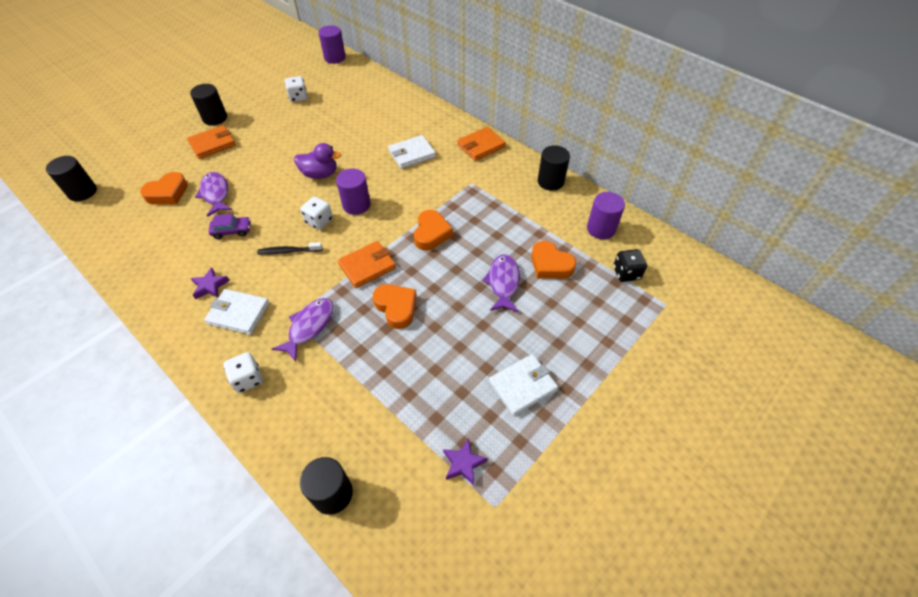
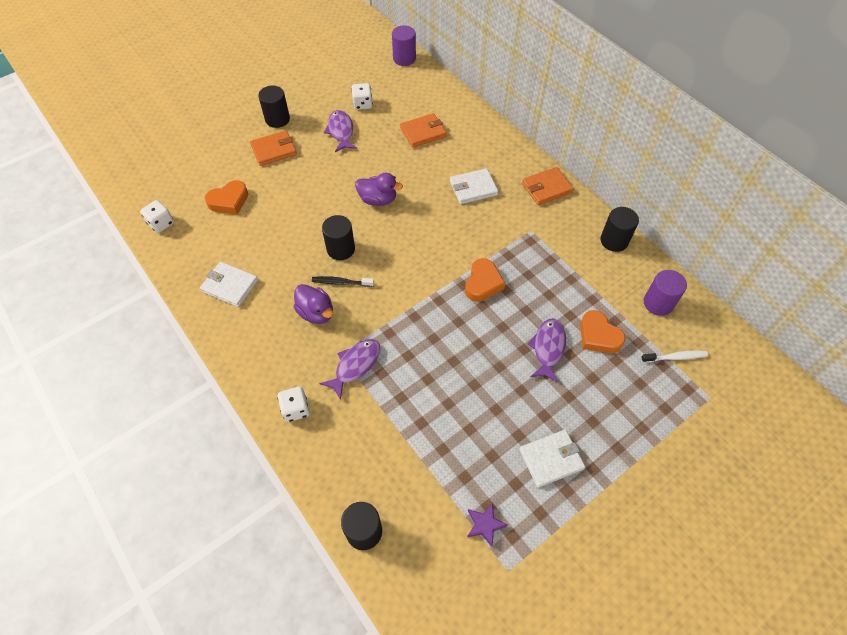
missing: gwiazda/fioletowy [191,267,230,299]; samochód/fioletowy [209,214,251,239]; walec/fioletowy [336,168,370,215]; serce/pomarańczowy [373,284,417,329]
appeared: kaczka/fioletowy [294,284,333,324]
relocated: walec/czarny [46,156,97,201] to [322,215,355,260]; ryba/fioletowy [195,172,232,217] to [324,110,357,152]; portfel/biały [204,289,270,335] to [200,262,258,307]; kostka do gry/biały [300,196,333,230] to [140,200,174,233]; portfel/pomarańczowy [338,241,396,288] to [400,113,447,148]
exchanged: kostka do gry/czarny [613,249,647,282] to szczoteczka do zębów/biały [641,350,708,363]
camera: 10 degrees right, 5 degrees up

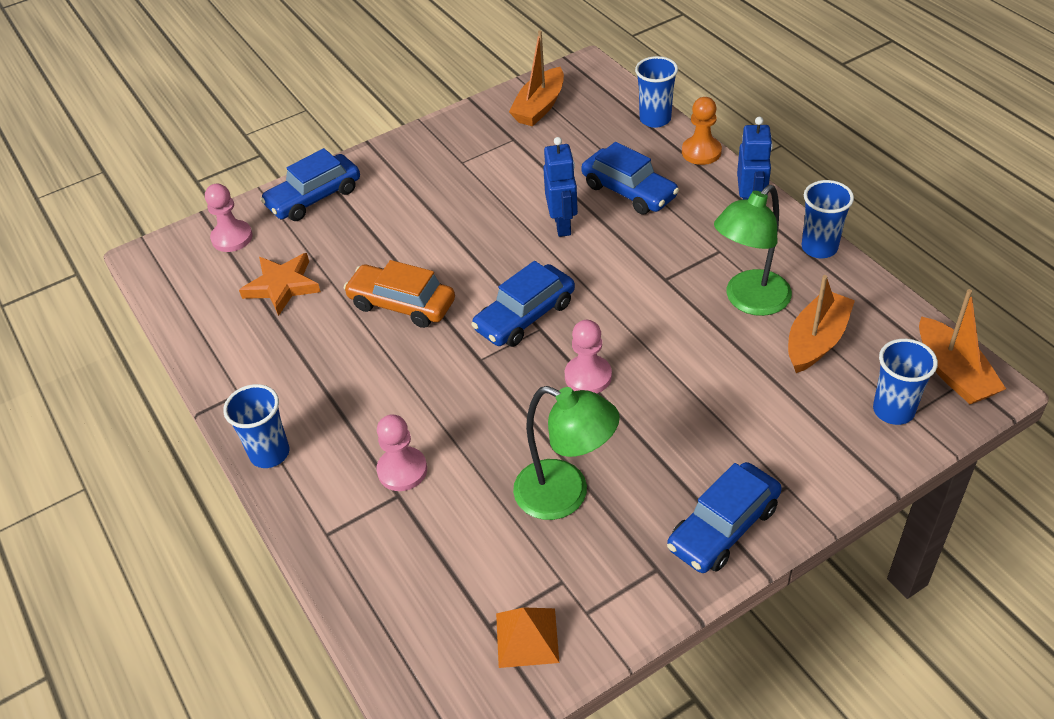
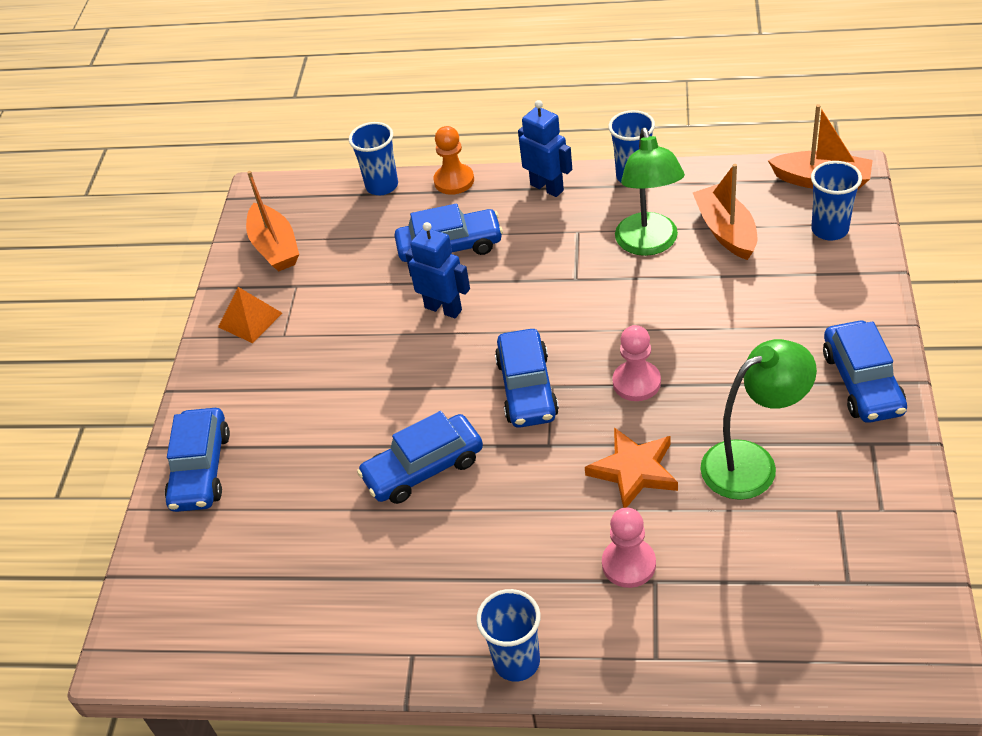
missing: pionek/różowy [205,184,253,252]
relocated: gwiazda/pomarańczowy [239,253,321,316] to [585,427,678,508]; piramida/pomarańczowy [496,607,559,668] to [218,287,282,343]
colour: samochód/pomarańczowy [344,260,455,328] to samochód/niebieski [357,411,483,504]
camera: 50 degrees left, 0 degrees up

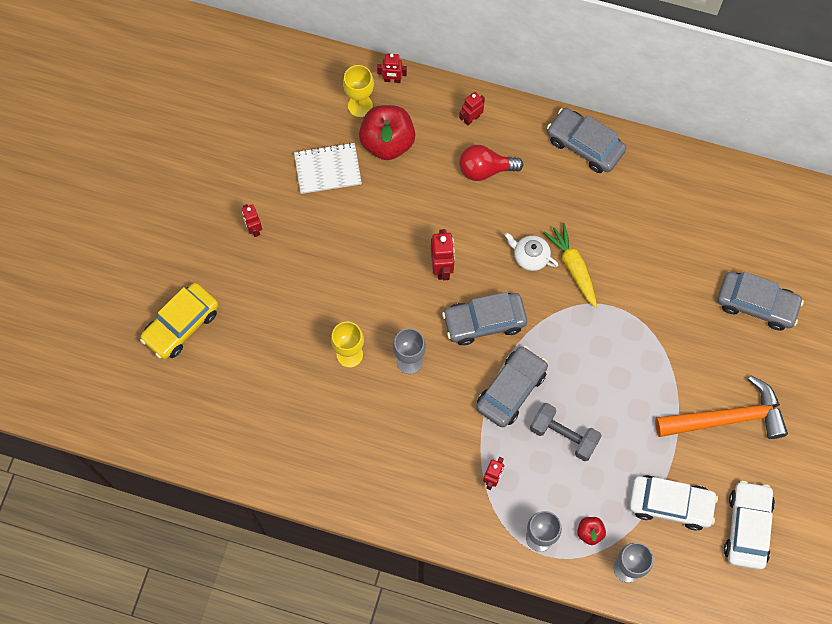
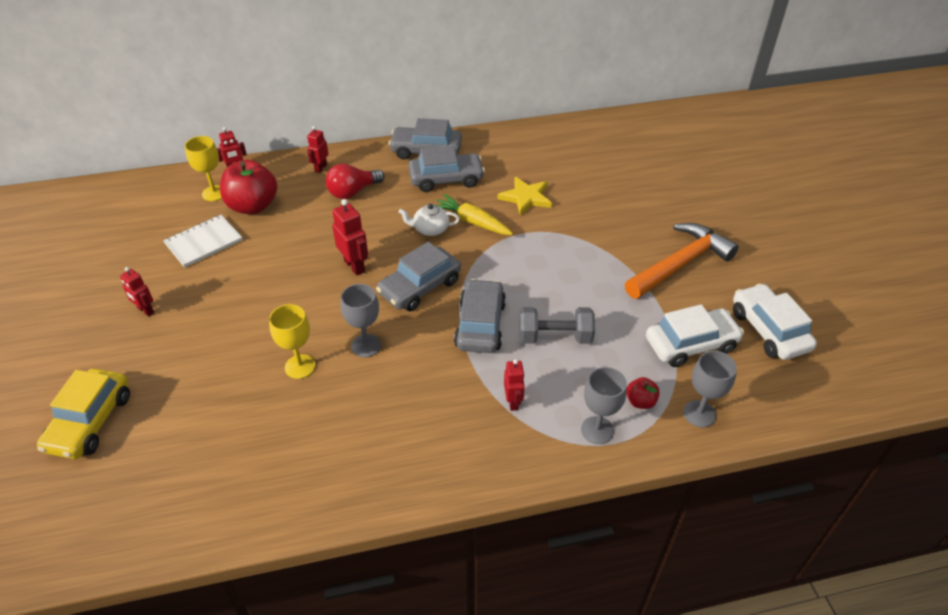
appeared: gwiazda/żółty [497,177,552,216]
relocated: samochód/szary [717,272,804,331] to [408,145,485,192]
camera: 30 degrees left, 25 degrees down

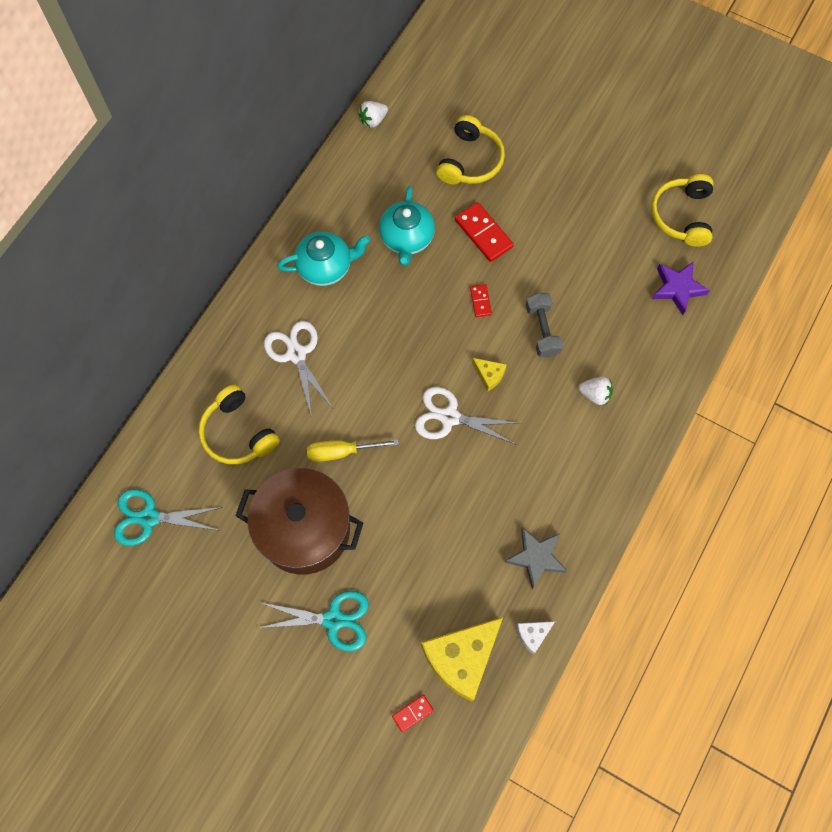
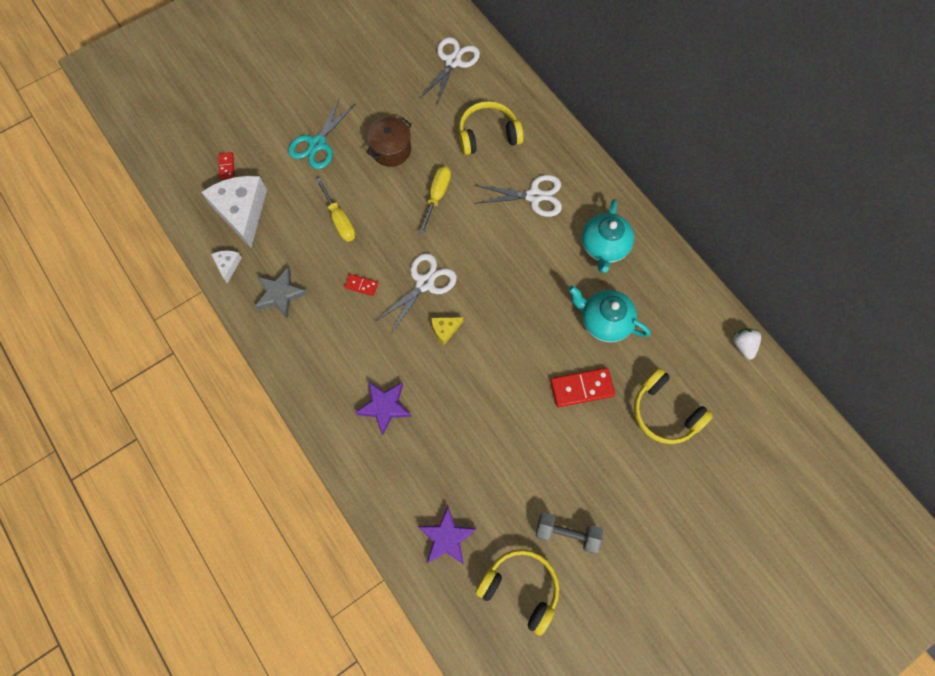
appeared: śrubokręt/żółty [316,178,355,242]
relocated: kostka domina/czerwony [470,284,492,317] to [344,274,378,296]; hantel/szary [526,293,563,357] to [536,513,603,554]
exchanged: truskawka/biały [579,376,613,405] to gwiazda/fioletowy [355,381,412,435]
colour: nożyczki/turkusowy [114,489,223,546] to nożyczki/biały [420,37,480,106]; ser/żółty [421,617,503,702] to ser/biały [201,176,267,248]
size: garnek/brązowy [236,468,363,575] = [366,117,412,167] x0.55
camera: 115 degrees right, 0 degrees up

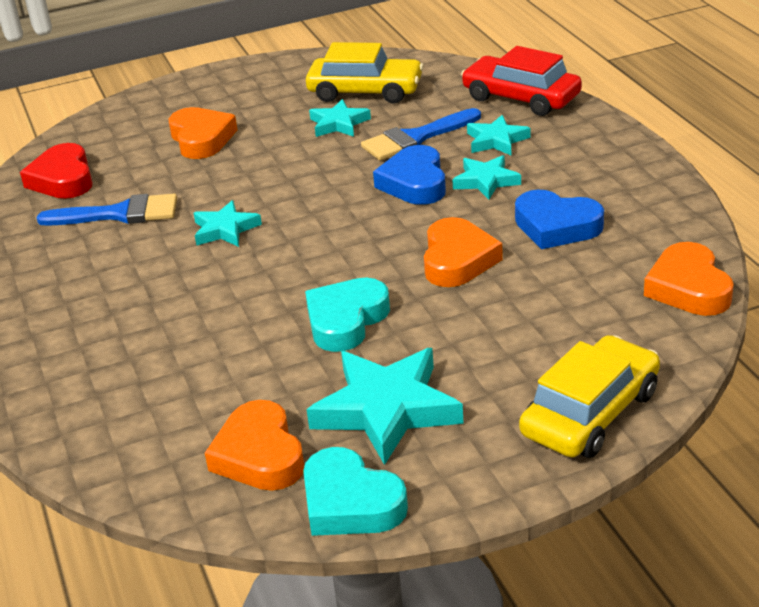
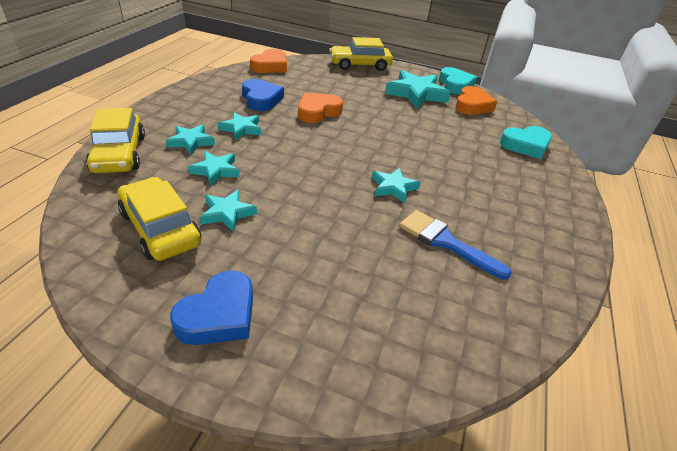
missing: serce/czerwony [20,143,93,199]; serce/pomarańczowy [169,107,237,159]
relocated: serce/turkusowy [305,277,390,352] to [500,126,552,159]; serce/niebieski [373,145,446,205] to [170,270,253,345]
exchanged: pędzel/niebieski [361,108,481,161] to gwiazda/turkusowy [188,151,240,186]
colour: samochód/czerwony [461,46,582,116] to samochód/żółty [86,108,145,173]
camera: 145 degrees left, 5 degrees up

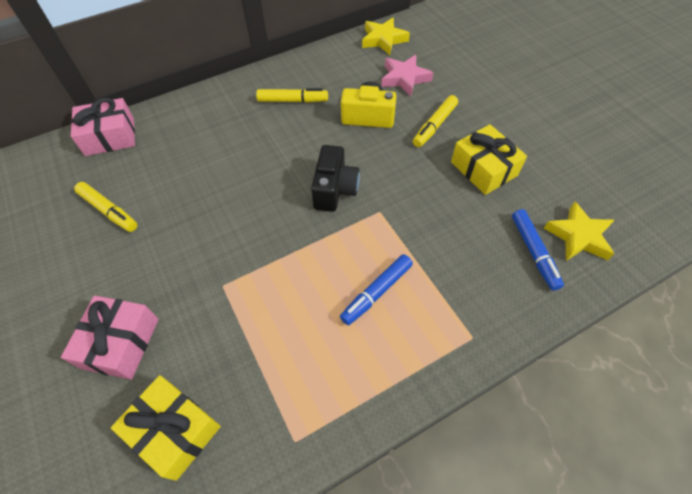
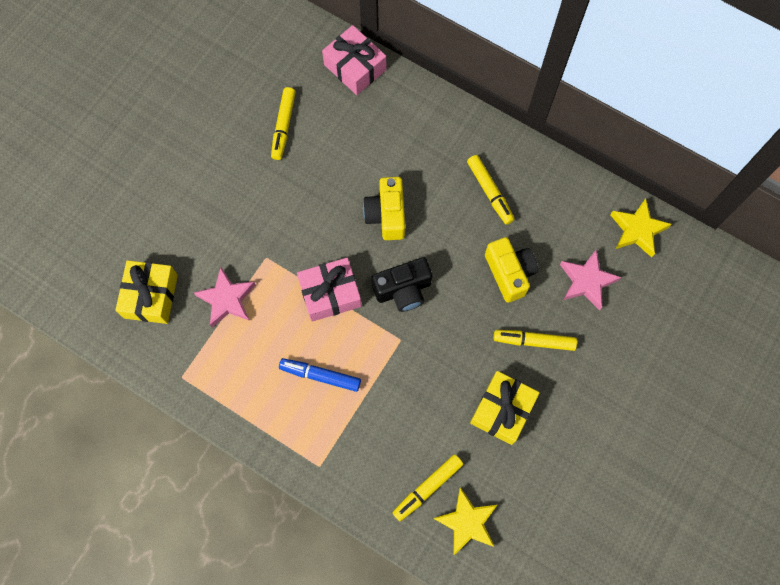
appeared: gwiazda/różowy [194,267,256,327]; aparat fotograficzny/żółty [363,177,405,240]
relocated: prezent/różowy [61,295,159,380] to [297,258,362,322]
colour: flamaster/niebieski [512,209,564,291] to flamaster/żółty [392,454,463,521]
camera: 60 degrees right, 15 degrees up

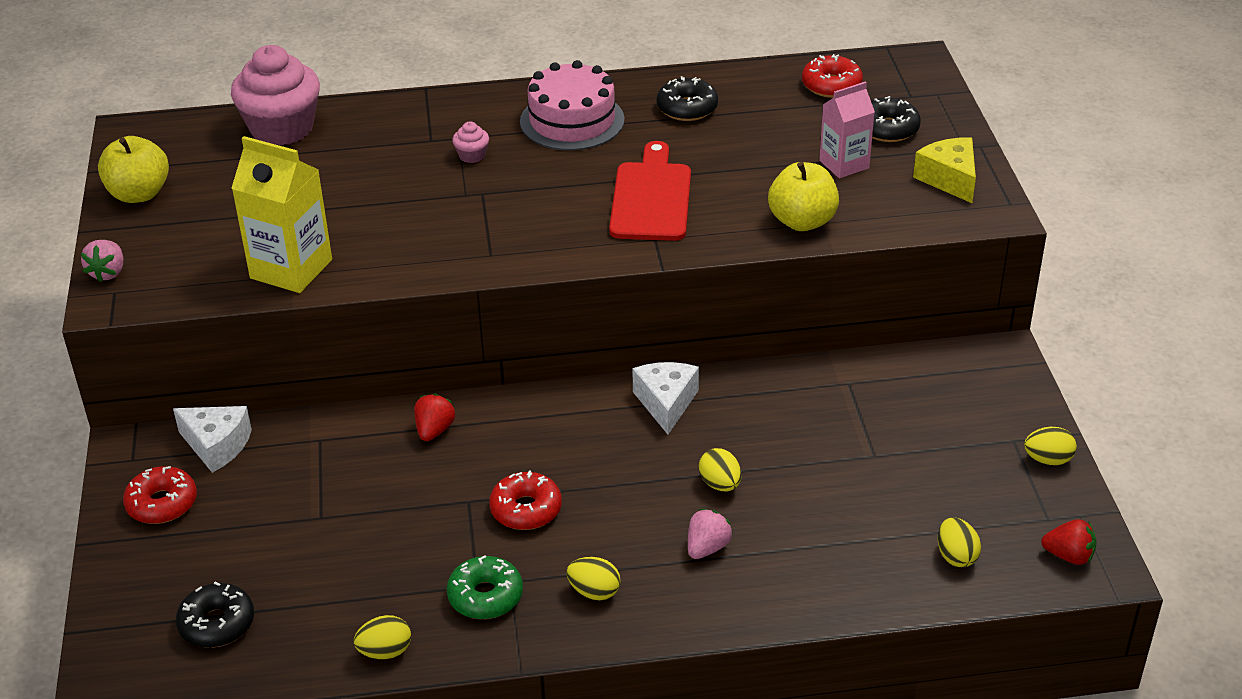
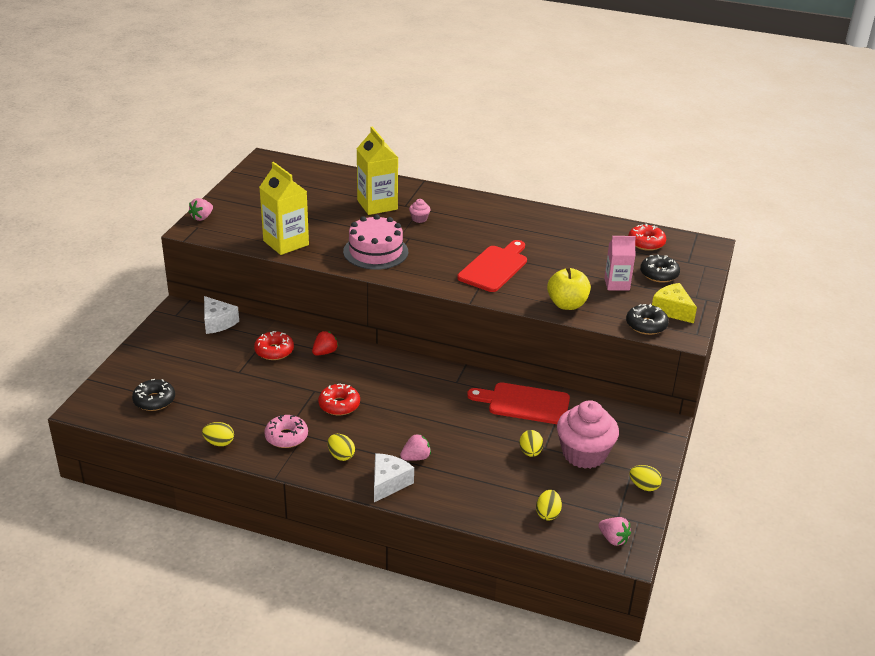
missing: jabłko/żółty [98,136,169,203]
appeared: karton mleka/żółty [357,127,398,215]; deska do krojenia/czerwony [467,383,570,424]
relocated: donut/czerwony [123,466,197,524] to [254,331,294,360]; muffinka/różowy [231,45,320,146] to [557,400,619,469]; tort/różowy [520,60,625,151] to [343,215,408,270]; ser/biały [632,362,699,434] to [374,453,414,502]; donut/czarny [657,76,718,121] to [626,304,669,335]; jajko/żółty [699,448,741,491] to [519,430,543,457]
colour: donut/zielony [447,556,523,619] to donut/różowy [264,415,308,448]; truskawka/czerwony [1041,519,1097,565] to truskawka/różowy [598,517,631,546]
spun: ser/żółty [913,137,976,203] = [652,283,697,323] 45 degrees counterclockwise
camera: 25 degrees right, 5 degrees down

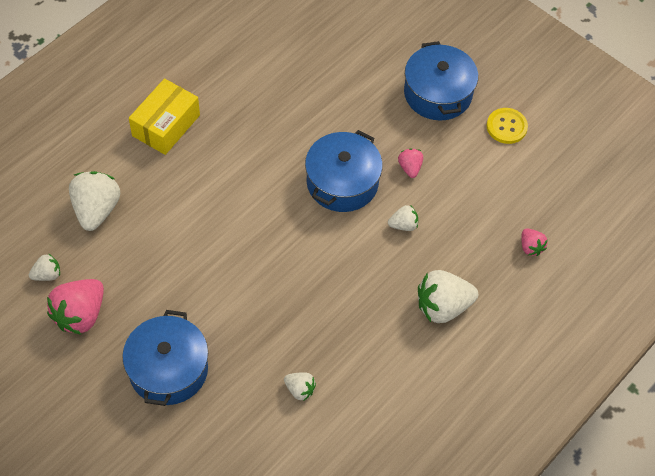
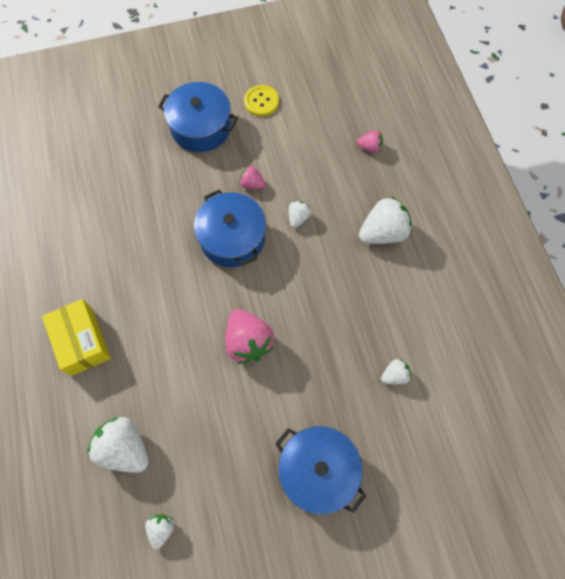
relocated: truskawka/różowy [47,279,104,335] to [225,309,274,364]
spun: truskawka/biały [418,270,478,323] = [359,196,412,244] 135 degrees counterclockwise
camera: 55 degrees left, 10 degrees up

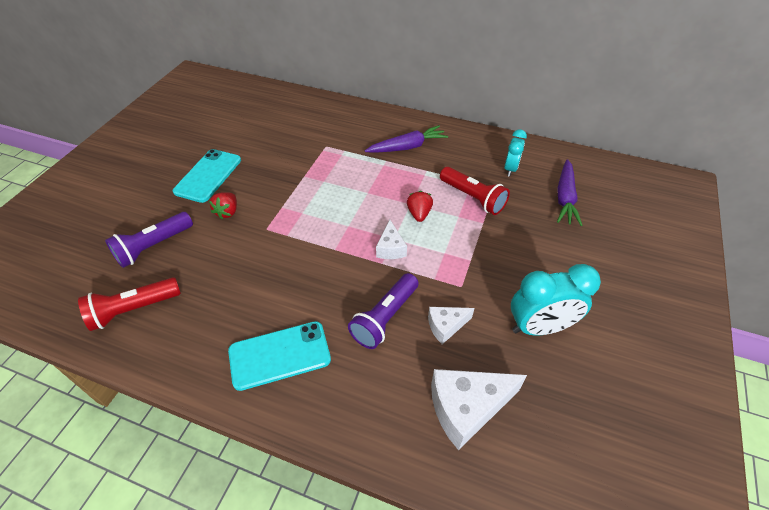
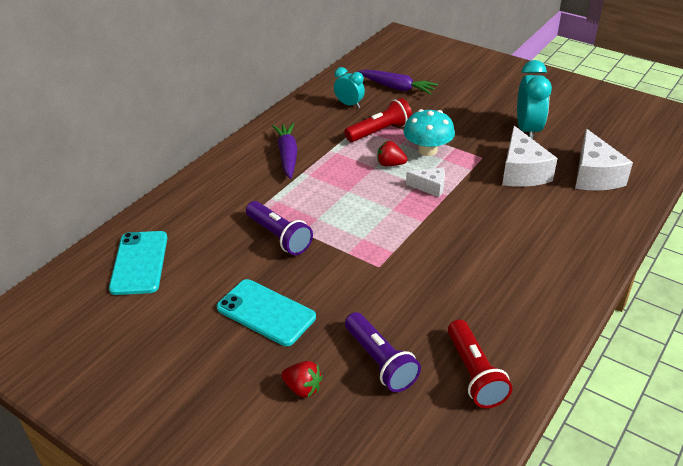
appeared: grzyb/turkusowy [404,109,455,156]
relocated: truskawka/czerwony [209,192,237,219] to [281,361,323,398]; telefon/turkusowy [228,321,331,391] to [109,231,167,295]; latarka/fioletowy [348,273,419,349] to [246,201,313,255]
size: ser/biały [428,307,475,344] = [502,126,558,187] x1.79
camera: 75 degrees left, 10 degrees down

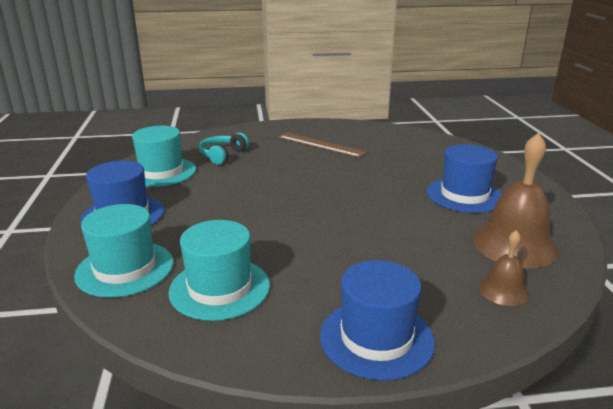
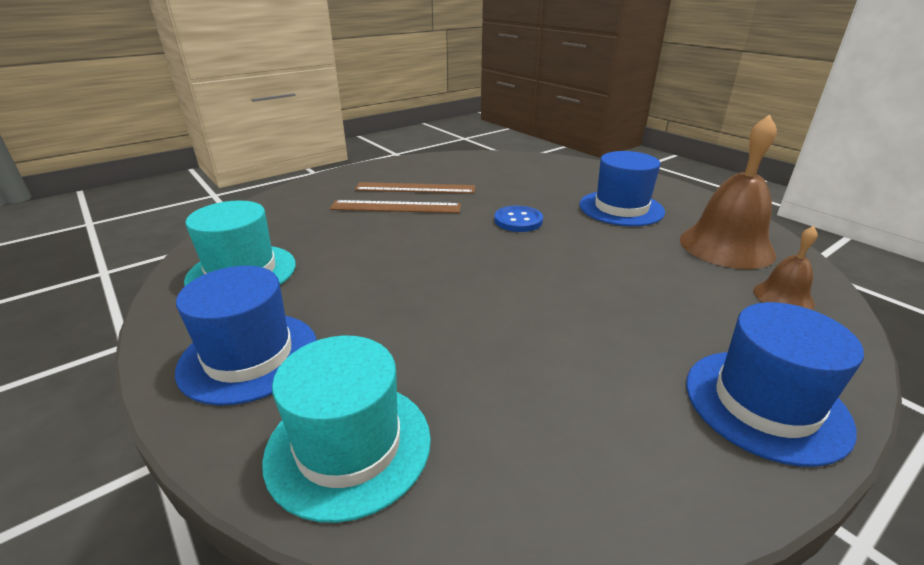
missing: kapelusz/turkusowy [168,220,270,321]; słuchawki/turkusowy [199,132,249,165]
appeared: linijka/brązowy [330,200,461,213]; guzik/niebieski [494,206,543,232]
camera: 30 degrees left, 5 degrees up

